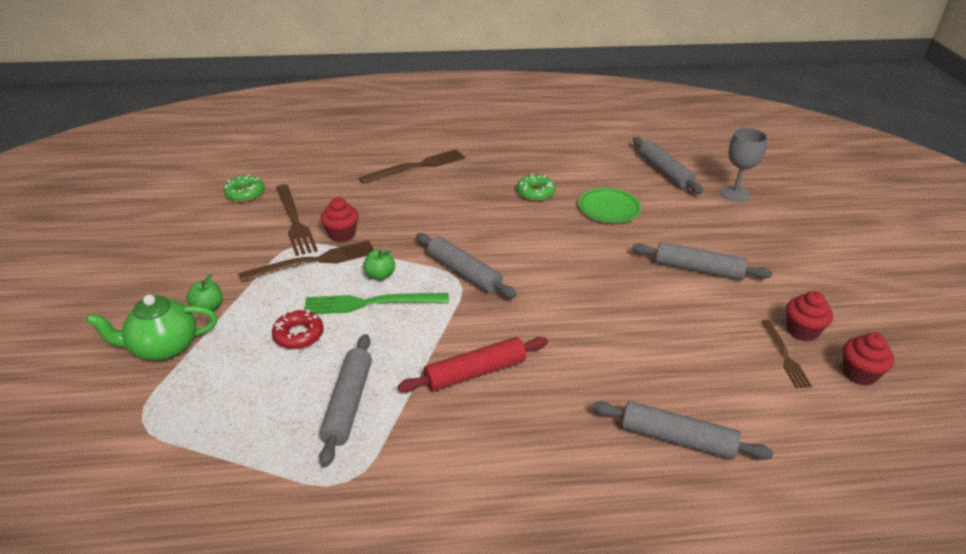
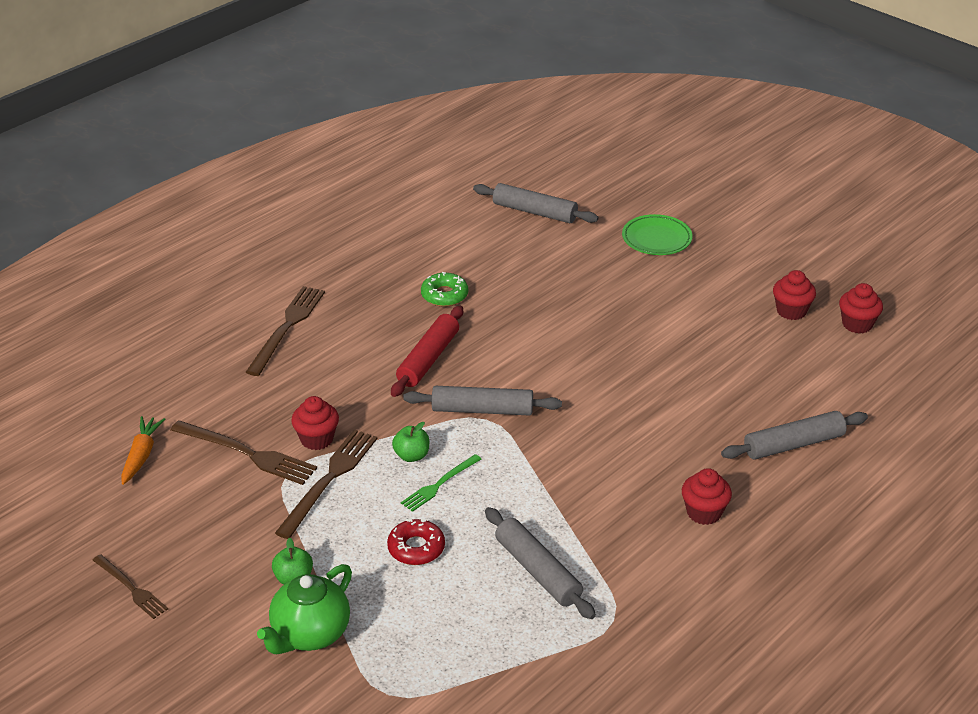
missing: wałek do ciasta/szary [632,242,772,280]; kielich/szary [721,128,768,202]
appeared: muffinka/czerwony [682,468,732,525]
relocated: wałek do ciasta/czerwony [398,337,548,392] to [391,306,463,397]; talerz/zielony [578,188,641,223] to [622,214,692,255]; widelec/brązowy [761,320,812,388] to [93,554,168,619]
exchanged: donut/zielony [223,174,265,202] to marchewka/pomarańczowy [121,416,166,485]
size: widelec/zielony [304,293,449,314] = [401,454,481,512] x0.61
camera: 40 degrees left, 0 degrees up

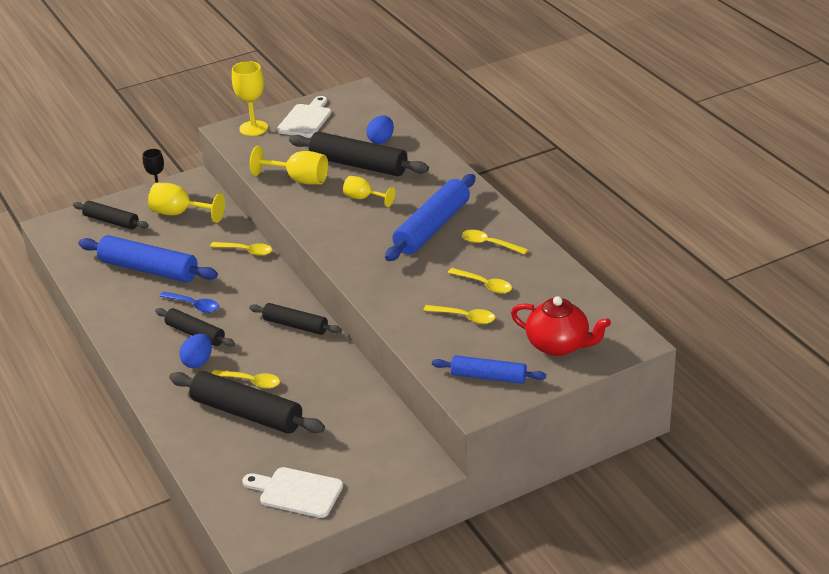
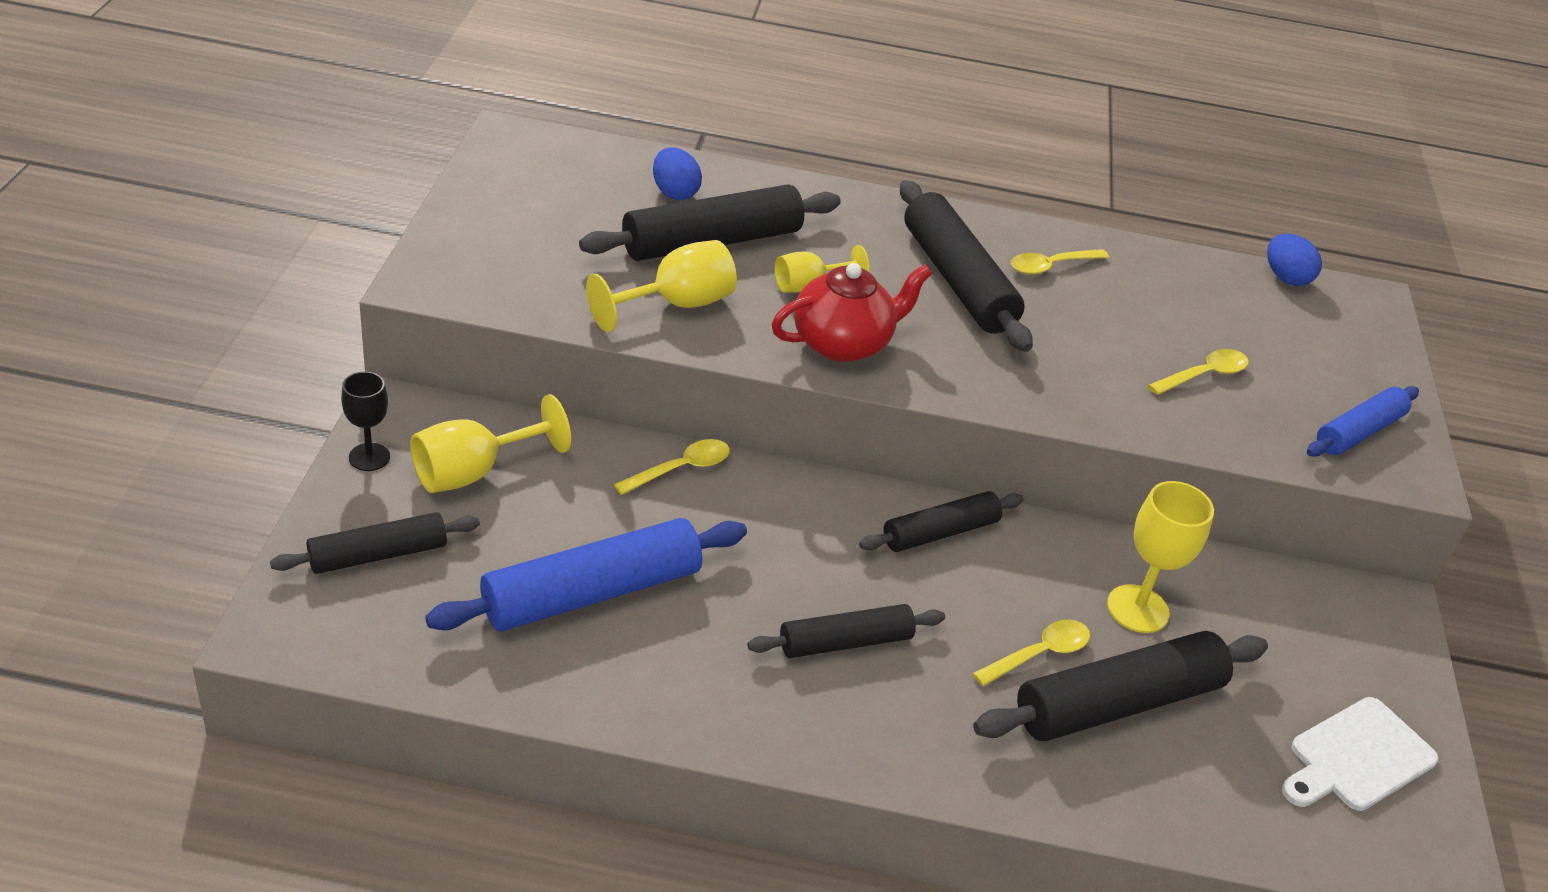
missing: łyżka/niebieski [159,292,219,313]; deska do krojenia/biały [277,96,332,138]; łyżka/żółty [448,268,512,294]
relocated: jajko/niebieski [179,334,212,368] to [1267,234,1322,286]; kielich/żółty [232,61,268,136] to [1107,481,1214,633]; imbryk/czerwony [511,296,611,356] to [771,263,932,362]
colour: wałek do ciasta/niebieski [385,174,475,261] to wałek do ciasta/czarny [900,180,1033,352]
camera: 60 degrees left, 5 degrees up

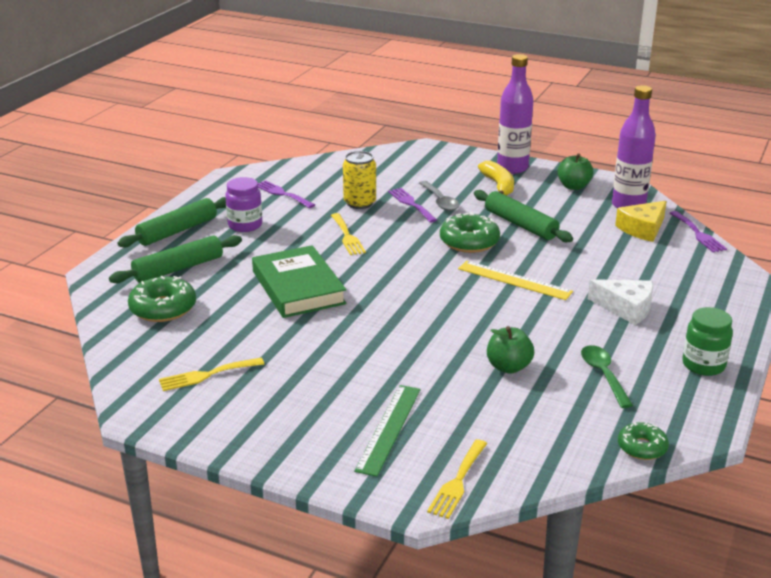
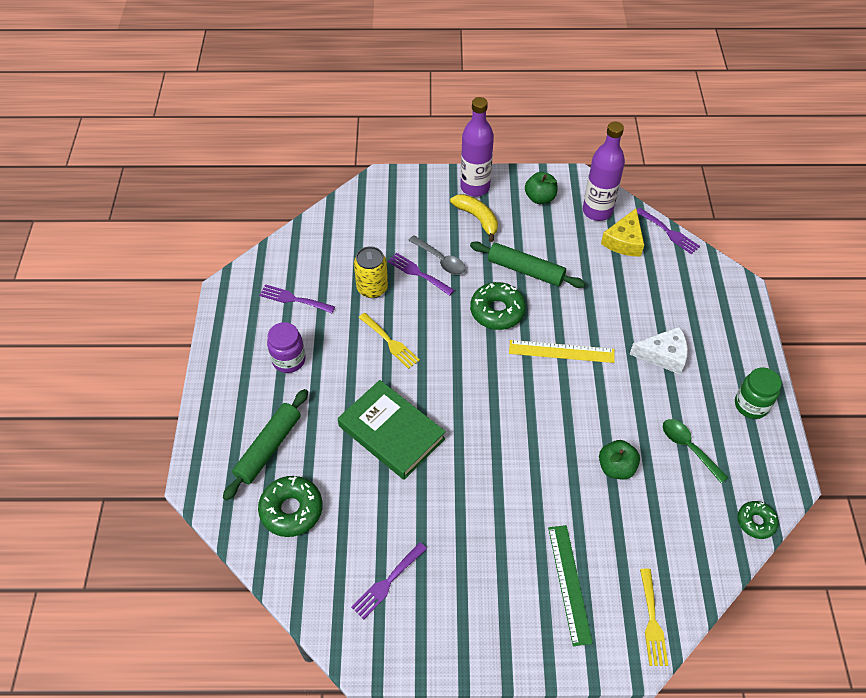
missing: wałek do ciasta/zielony [118,197,226,247]
colour: widelec/żółty [159,358,264,391] to widelec/fioletowy [351,542,427,619]
camera: 25 degrees left, 25 degrees up

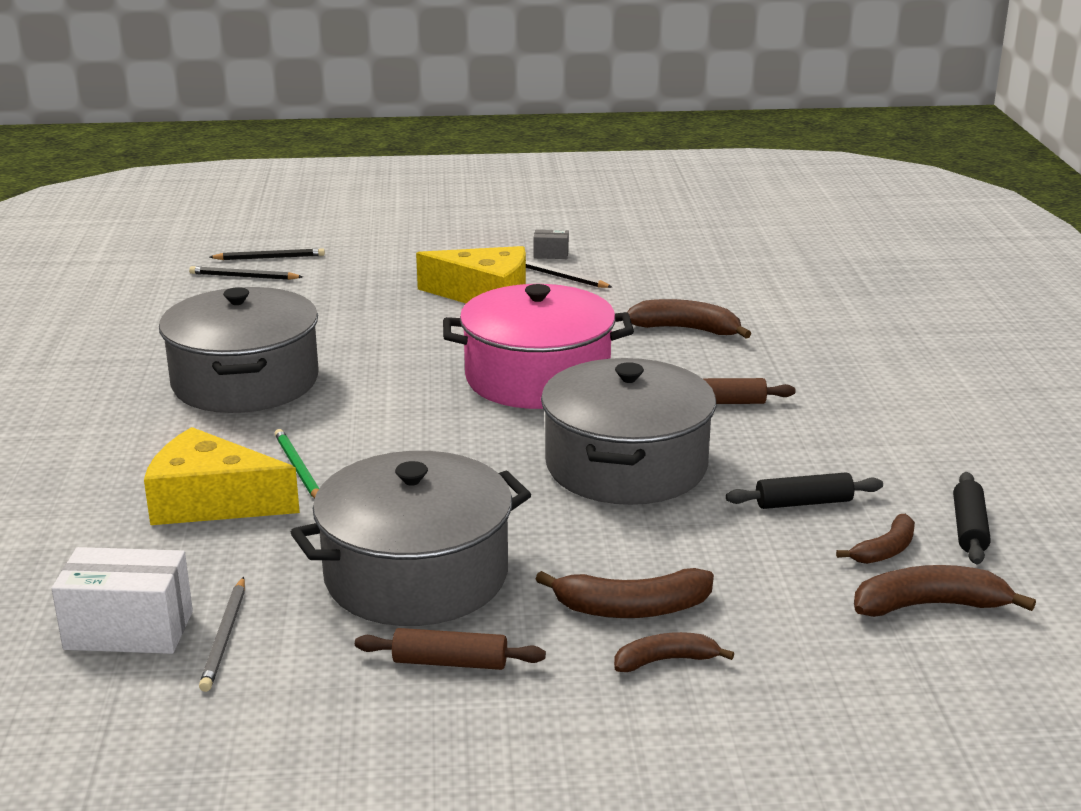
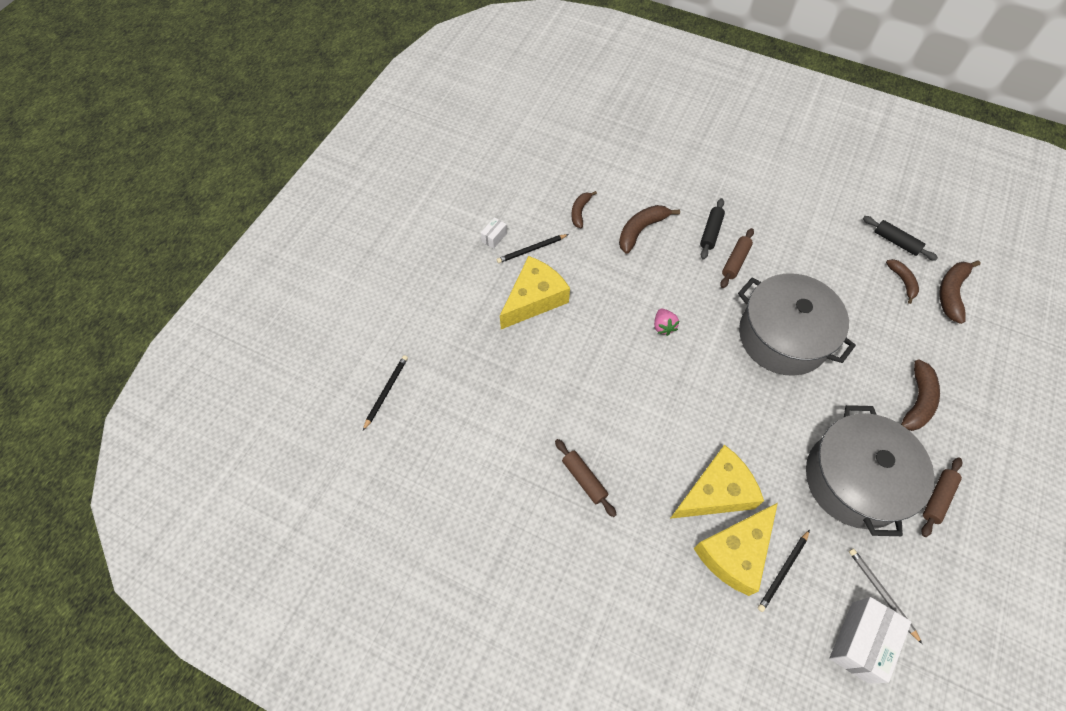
relocated: ołówek/czarny [189,266,303,280] to [758,530,810,612]; banan/brązowy [614,632,734,672] to [571,191,597,228]; wałek do ciasta/czarny [726,472,883,509] to [700,198,725,259]
exchanged: garnek/szary [159,287,319,413] to wałek do ciasta/brązowy [555,439,617,517]; ołówek/zielony [275,429,319,498] to ser/żółty [670,445,764,519]; garnek/różowy [443,284,634,409] to truskawka/różowy [654,309,679,336]
colour: pudełko/szary [534,229,569,259] to pudełko/biały [481,217,507,249]
spun: ołówek/szary [199,577,245,692] = [849,549,922,644] 150 degrees counterclockwise
camera: 60 degrees left, 35 degrees up

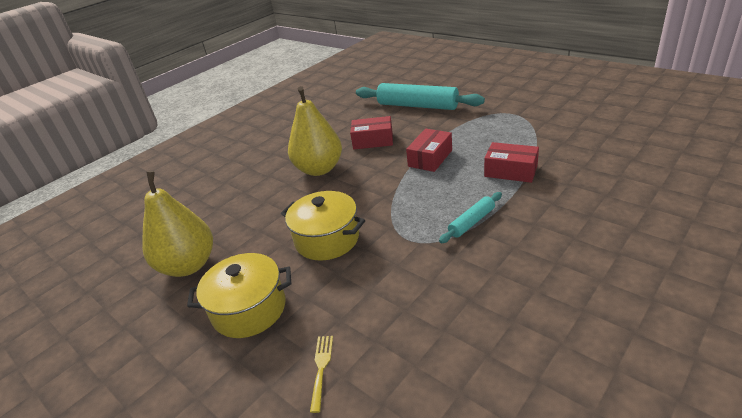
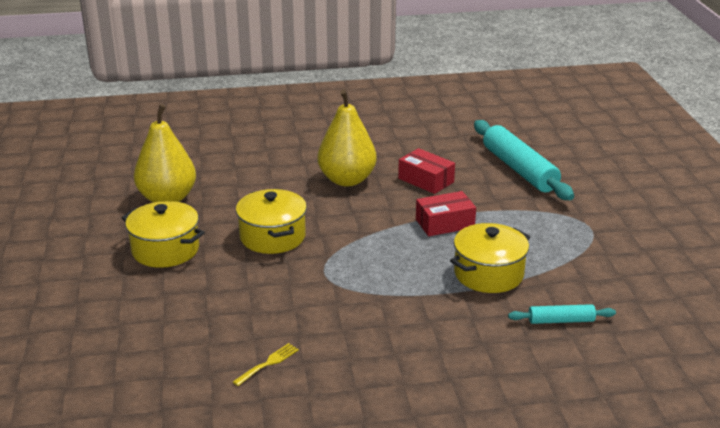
relocated: widelec/żółty [310,336,333,413] to [233,343,299,386]; wałek do ciasta/turkusowy [439,192,502,243] to [508,304,616,324]
exchanged: pudełko/czerwony [484,142,539,183] to garnek/żółty [450,223,530,293]
camera: 35 degrees right, 5 degrees down

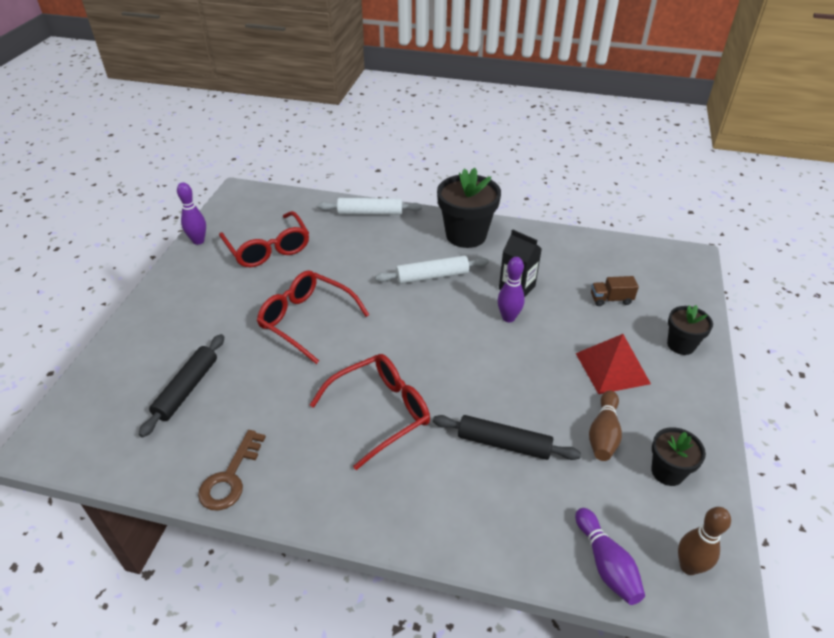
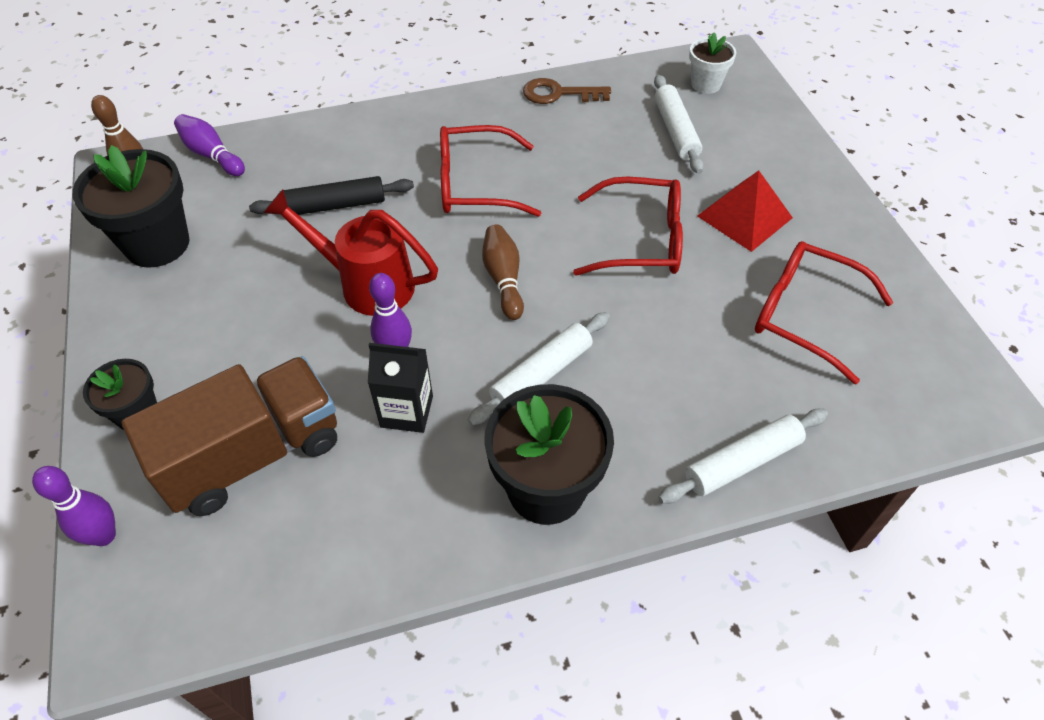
appeared: konewka/czerwony [263,189,438,316]; doniczka/biały [689,32,736,94]
relocated: kręgiel/fioletowy [177,182,206,245] to [32,466,116,546]; piramida/czerwony [576,334,651,394] to [697,171,793,252]; kręgiel/brązowy [589,390,622,461] to [482,224,524,320]
colour: wałek do ciasta/czarny [139,334,224,438] to wałek do ciasta/biały [654,75,704,174]
spun: klucz/brązowy [198,430,266,511] = [523,78,611,104] 75 degrees counterclockwise; okulary/czerwony [310,354,430,470] = [440,125,541,217] 60 degrees clockwise
size: ciężarówka/brązowy [591,276,639,306] = [122,356,337,516] x2.49; doniczka/czarny [651,427,706,486] = [72,145,190,268] x1.79
camera: 150 degrees right, 10 degrees up

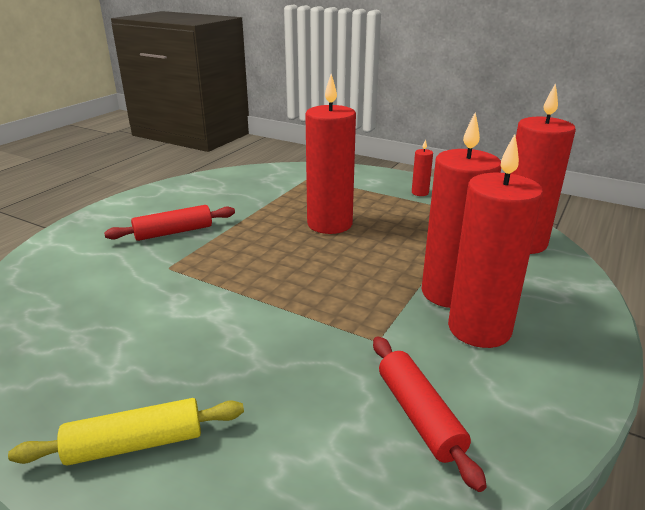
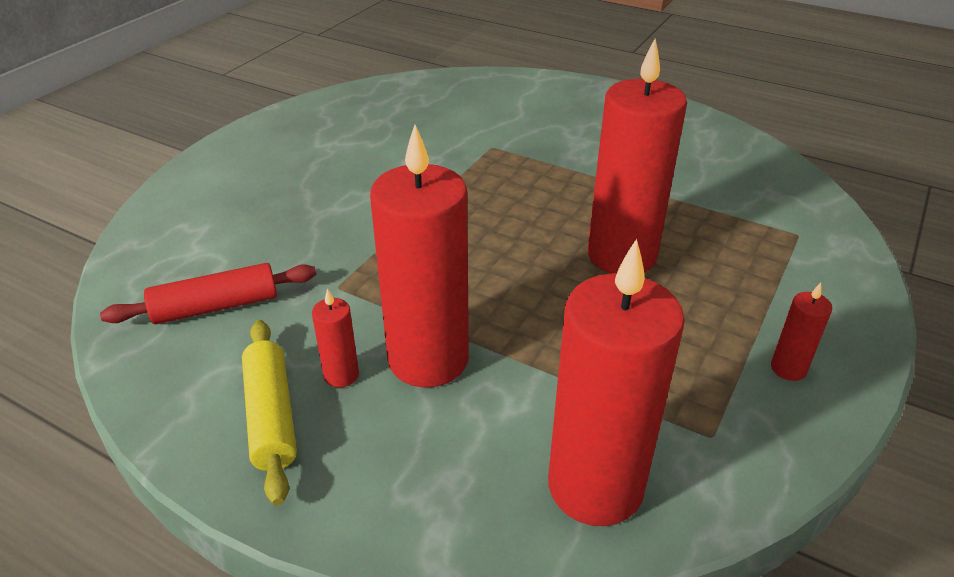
missing: wałek do ciasta/czerwony [104,205,235,241]
relocated: wałek do ciasta/żółty [8,398,244,466] to [242,320,297,506]
size: świeca/czerwony [448,134,543,348] = [312,289,359,388] x0.43
camera: 90 degrees right, 10 degrees up

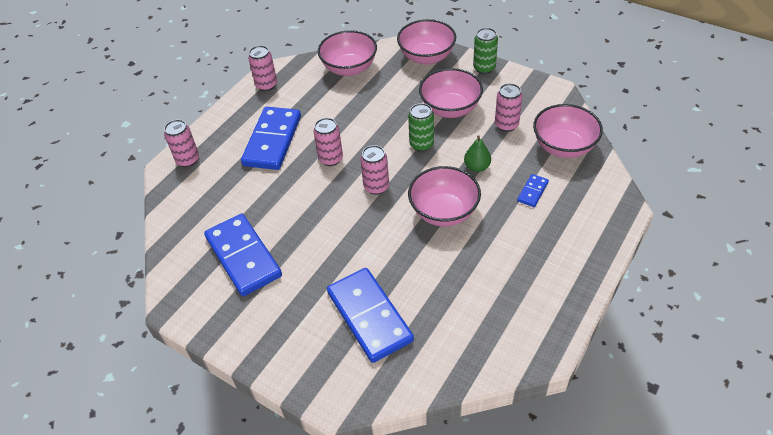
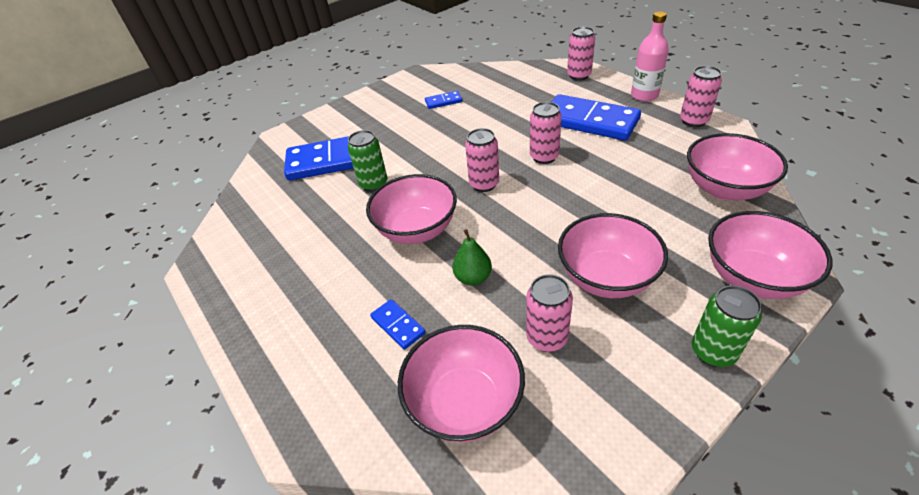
appeared: butelka/różowy [631,11,669,102]
relocated: puszka/zielony [408,103,434,152] to [348,130,387,192]
size: kostka domina/niebieski [204,214,282,296] = [425,91,462,109] x0.44
camera: 110 degrees right, 5 degrees down

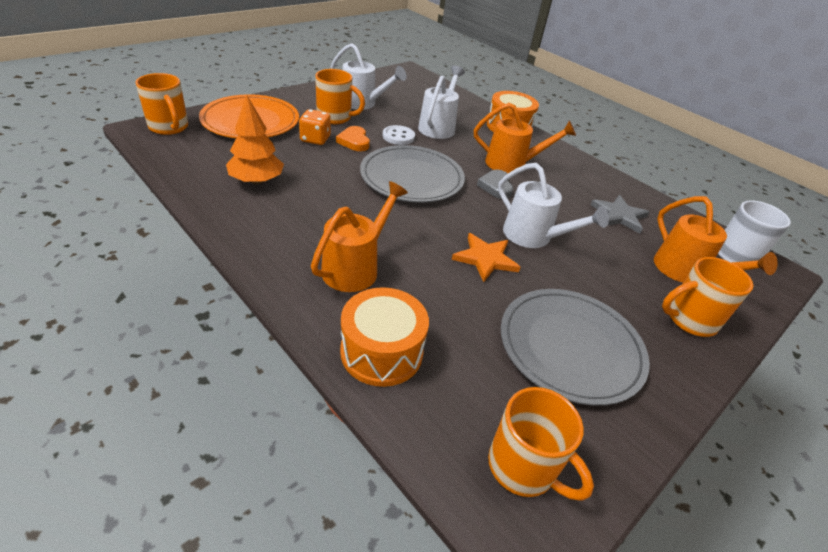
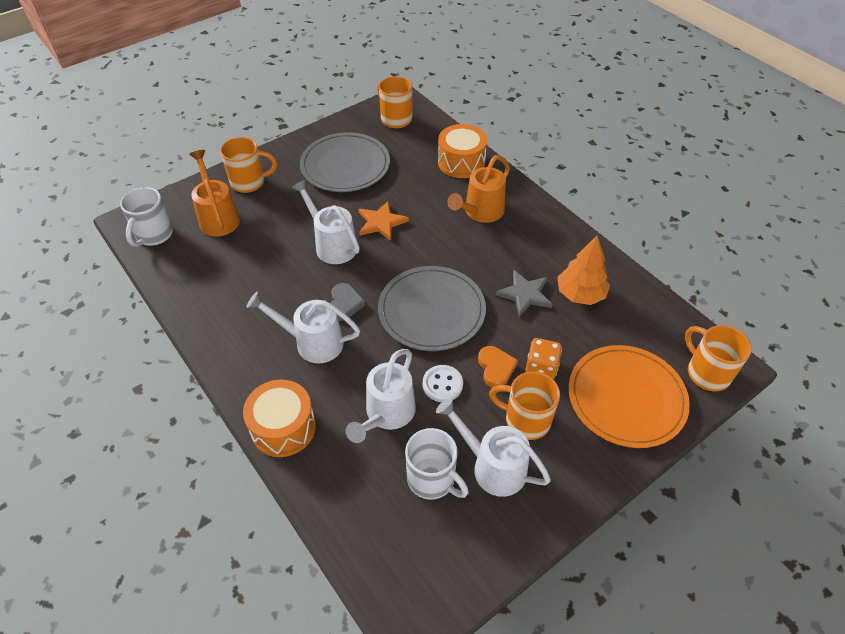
appeared: kubek/biały [405,428,469,500]
relocated: gwiazda/szary [590,195,649,233] to [496,270,553,317]
colour: konewka/pomarańczowy [474,103,576,173] to konewka/biały [247,292,360,363]
camera: 170 degrees left, 10 degrees up

